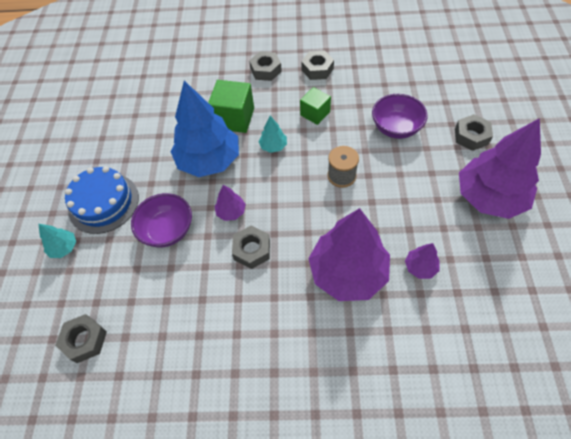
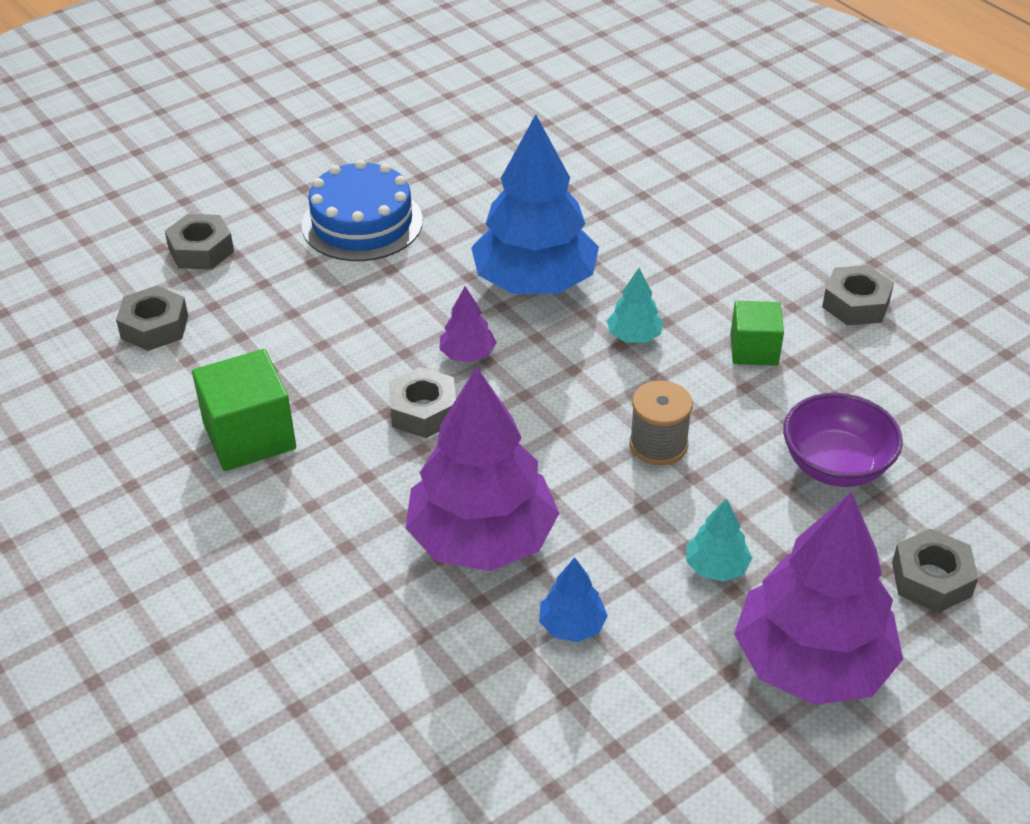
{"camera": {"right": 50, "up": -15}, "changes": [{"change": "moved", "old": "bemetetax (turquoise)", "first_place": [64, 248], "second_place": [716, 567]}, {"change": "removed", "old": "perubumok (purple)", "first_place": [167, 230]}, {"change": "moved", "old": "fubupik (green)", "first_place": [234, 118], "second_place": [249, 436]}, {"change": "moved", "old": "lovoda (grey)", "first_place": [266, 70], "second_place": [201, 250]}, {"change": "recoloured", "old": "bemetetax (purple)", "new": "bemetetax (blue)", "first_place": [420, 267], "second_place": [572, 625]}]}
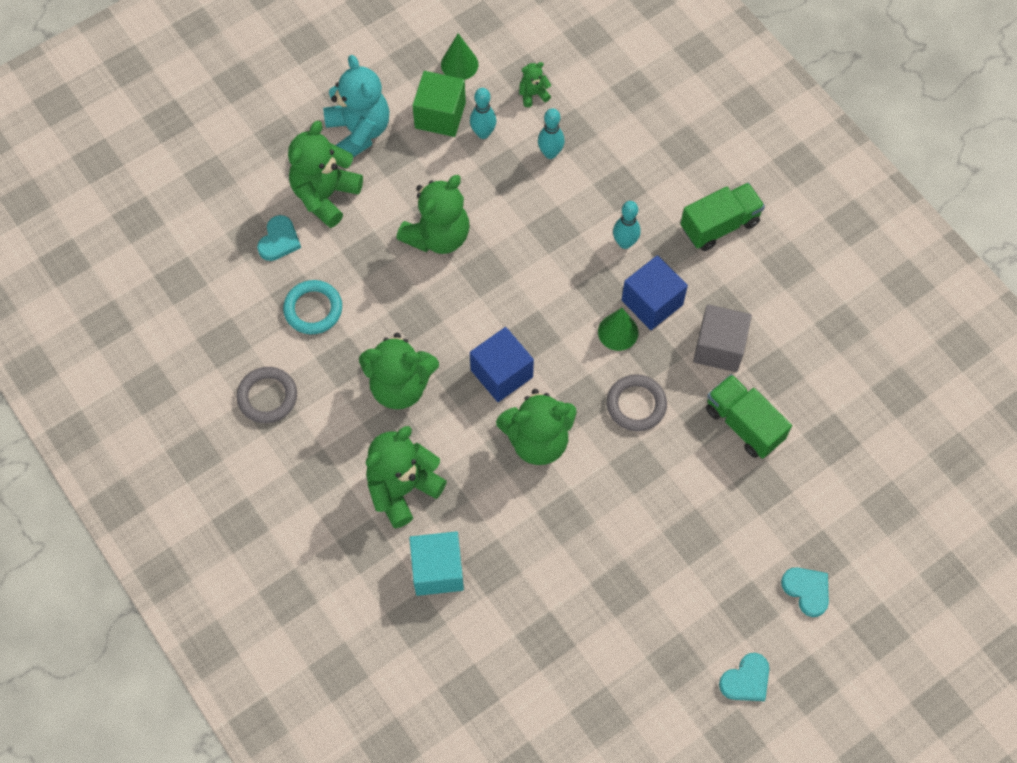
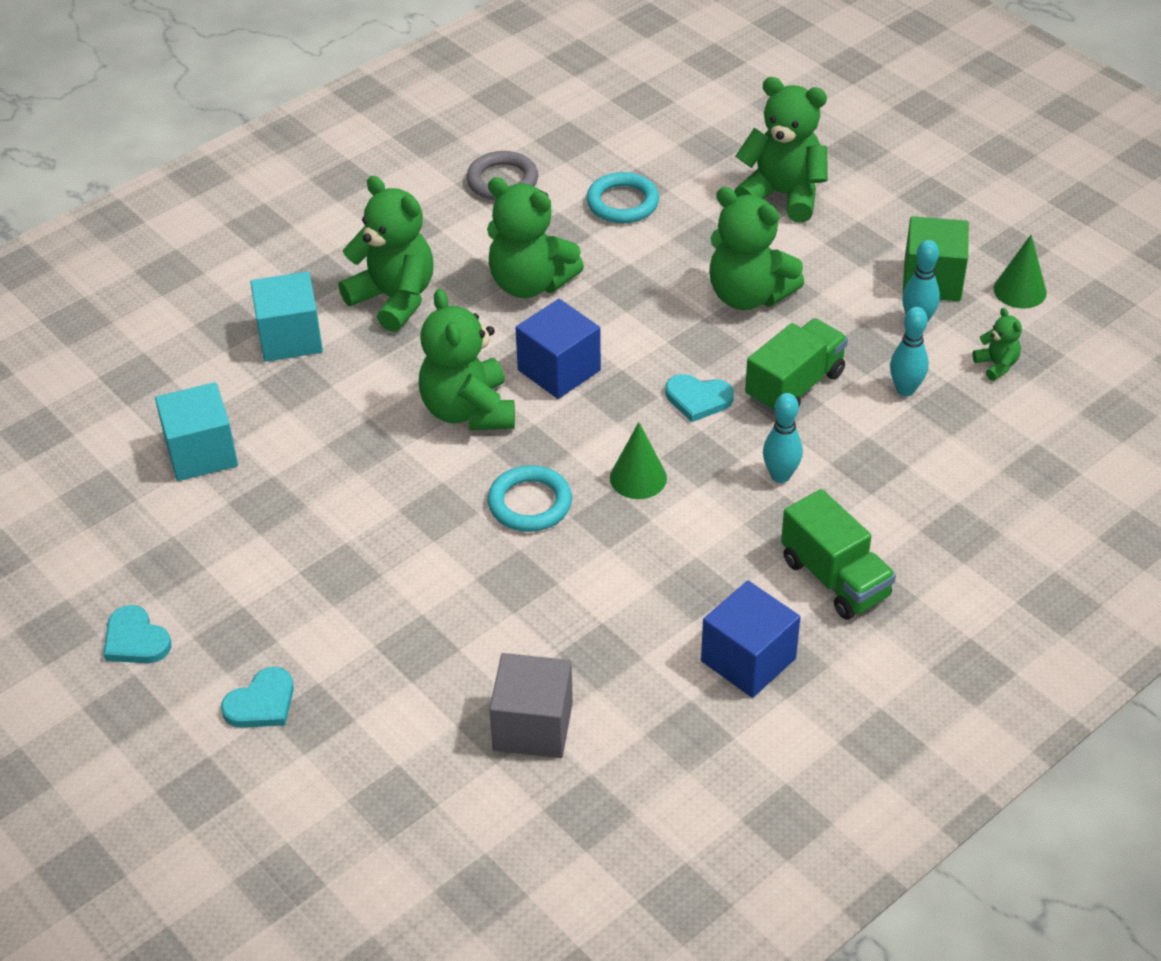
{"camera": {"right": 85, "up": -20}, "changes": [{"change": "moved", "old": "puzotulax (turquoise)", "first_place": [279, 240], "second_place": [698, 399]}, {"change": "removed", "old": "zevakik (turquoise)", "first_place": [359, 131]}, {"change": "turned", "old": "zevakik (green)", "first_place": [400, 386], "second_place": [530, 283], "degrees": -60}, {"change": "recoloured", "old": "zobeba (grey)", "new": "zobeba (turquoise)", "first_place": [636, 405], "second_place": [530, 503]}, {"change": "moved", "old": "fubupik (blue)", "first_place": [652, 302], "second_place": [748, 660]}, {"change": "moved", "old": "fubupik (grey)", "first_place": [719, 347], "second_place": [533, 726]}, {"change": "moved", "old": "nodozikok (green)", "first_place": [743, 424], "second_place": [794, 386]}, {"change": "added", "new": "fubupik (turquoise)", "second_place": [201, 453]}]}
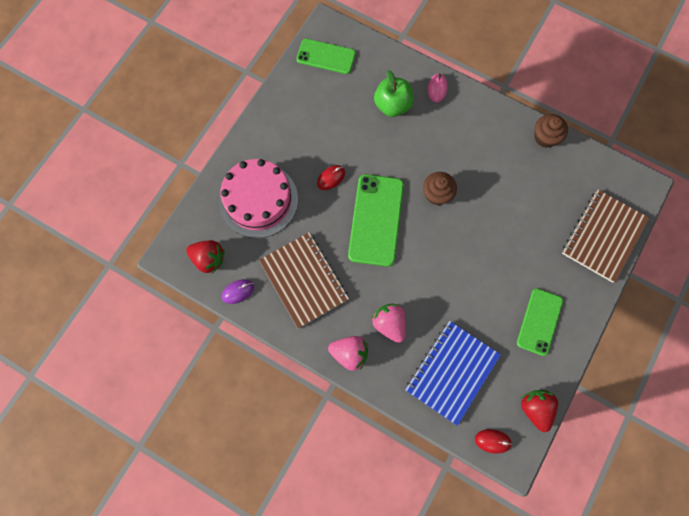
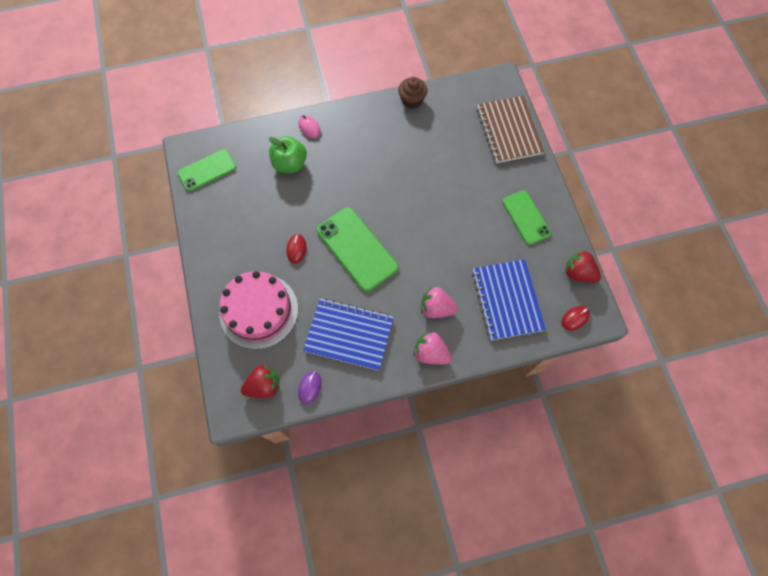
{"camera": {"right": -45, "up": -5}, "changes": [{"change": "recoloured", "old": "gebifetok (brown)", "new": "gebifetok (blue)", "first_place": [304, 280], "second_place": [349, 335]}, {"change": "turned", "old": "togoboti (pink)", "first_place": [349, 353], "second_place": [430, 353], "degrees": -120}, {"change": "removed", "old": "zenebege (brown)", "first_place": [437, 194]}]}
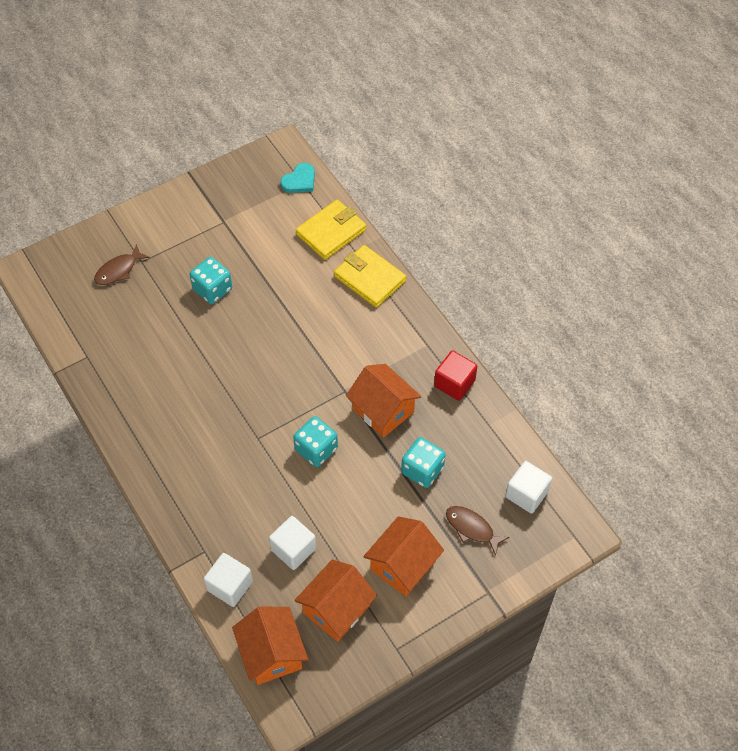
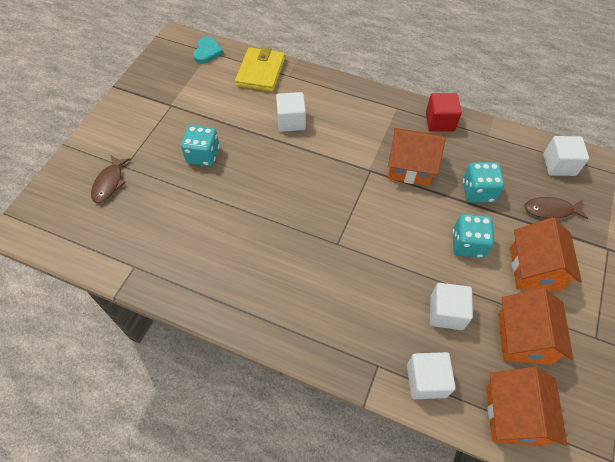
{"camera": {"right": -35, "up": 0}, "changes": [{"change": "turned", "old": "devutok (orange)", "first_place": [272, 654], "second_place": [514, 415], "degrees": 60}, {"change": "moved", "old": "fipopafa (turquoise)", "first_place": [316, 449], "second_place": [467, 244]}, {"change": "removed", "old": "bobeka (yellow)", "first_place": [369, 278]}, {"change": "added", "new": "fubupik (white)", "second_place": [291, 121]}]}
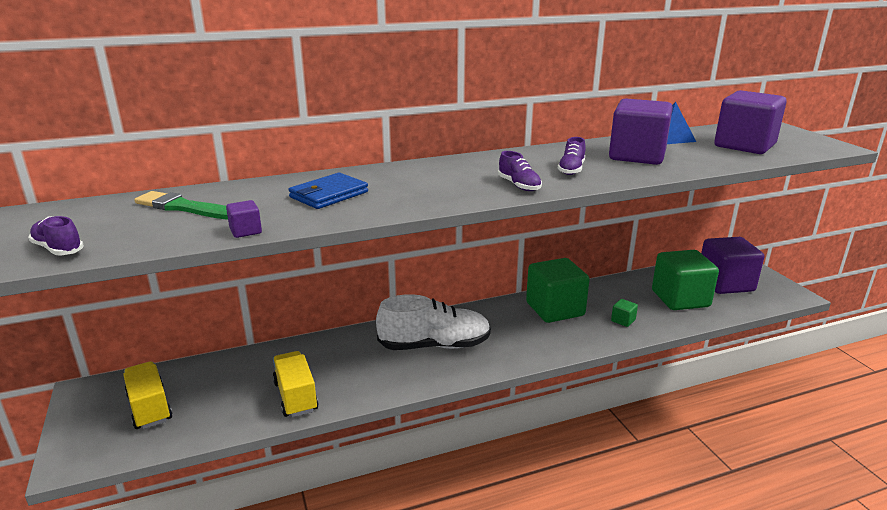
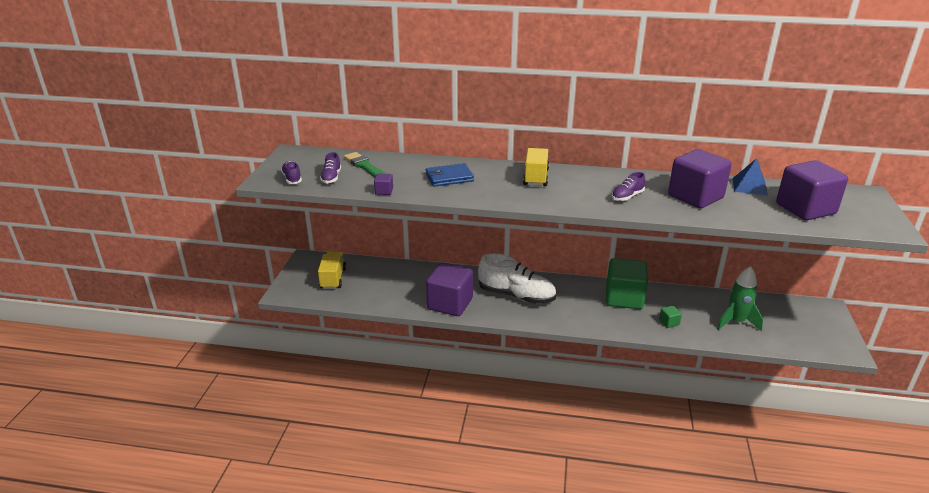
{"camera": {"right": 30, "up": 5}, "changes": [{"change": "moved", "old": "nodozikok (yellow)", "first_place": [295, 396], "second_place": [536, 177]}, {"change": "moved", "old": "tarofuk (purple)", "first_place": [519, 185], "second_place": [331, 178]}, {"change": "replaced", "old": "fubupik (green)", "new": "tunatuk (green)", "first_place": [680, 299], "second_place": [736, 322]}, {"change": "moved", "old": "fubupik (purple)", "first_place": [725, 283], "second_place": [450, 304]}]}
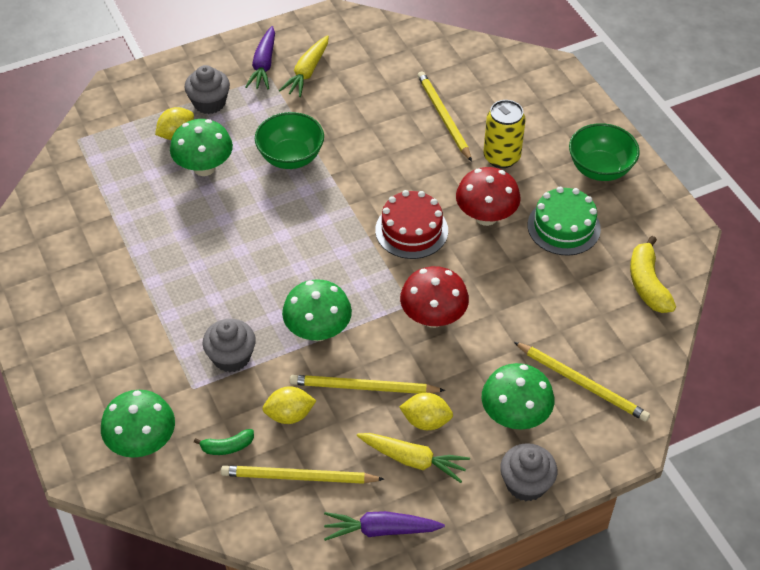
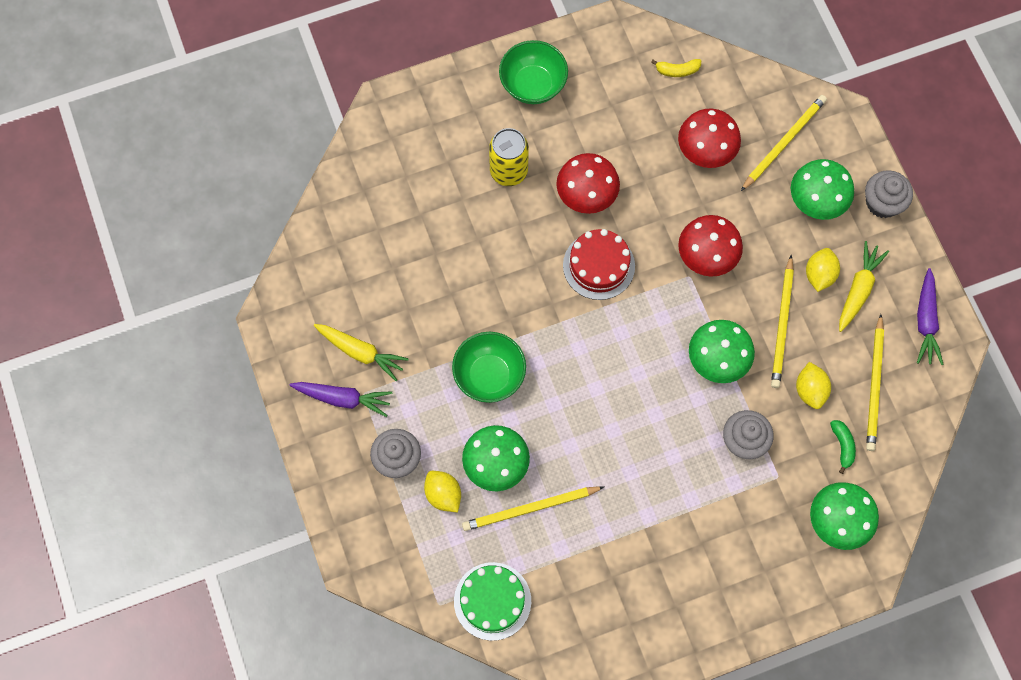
{"camera": {"right": -85, "up": 20}, "changes": [{"change": "moved", "old": "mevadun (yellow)", "first_place": [443, 117], "second_place": [530, 509]}, {"change": "moved", "old": "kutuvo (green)", "first_place": [563, 227], "second_place": [492, 601]}, {"change": "resized", "old": "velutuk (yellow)", "first_place": [647, 284], "second_place": [677, 70], "factor": 0.59}, {"change": "added", "new": "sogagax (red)", "second_place": [705, 152]}]}
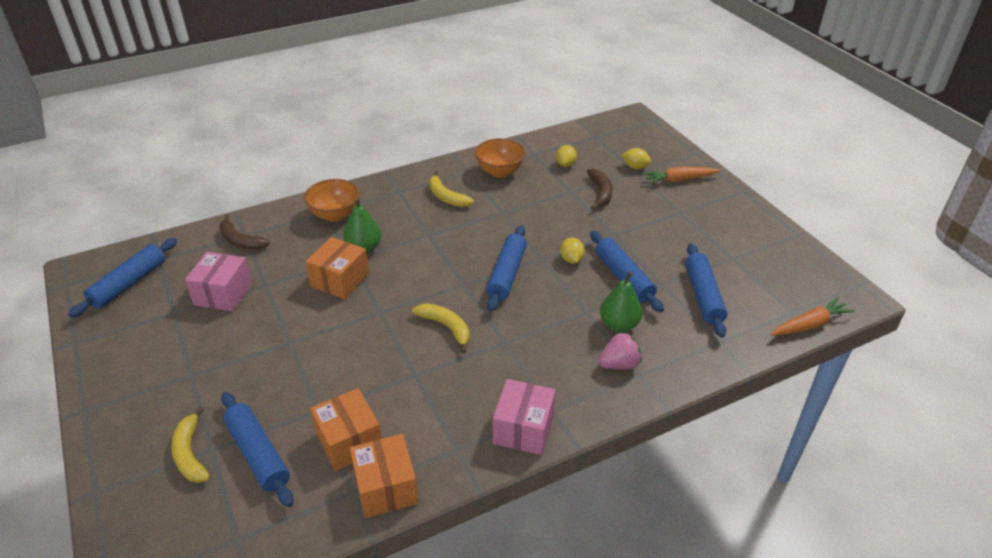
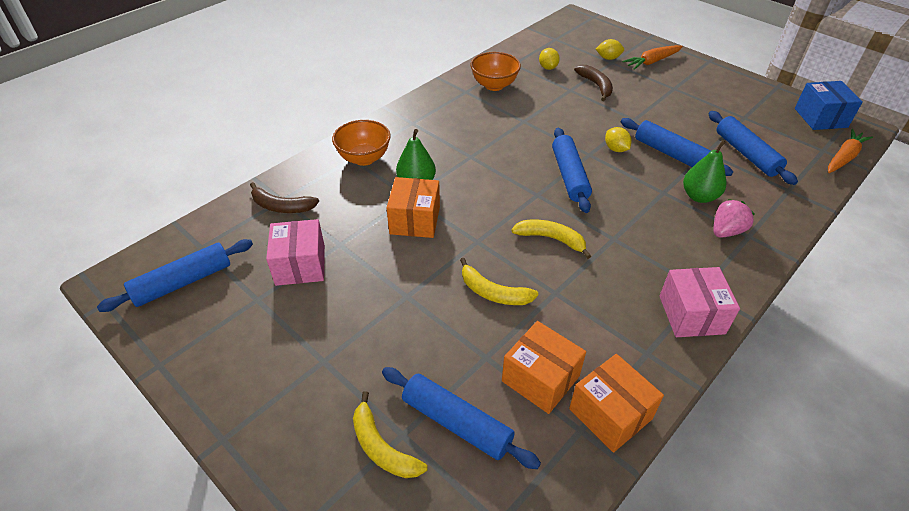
{"camera": {"right": -20, "up": 5}, "changes": [{"change": "turned", "old": "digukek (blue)", "first_place": [129, 284], "second_place": [183, 282], "degrees": 45}, {"change": "moved", "old": "velutuk (yellow)", "first_place": [446, 197], "second_place": [493, 292]}, {"change": "added", "new": "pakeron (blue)", "second_place": [820, 118]}]}
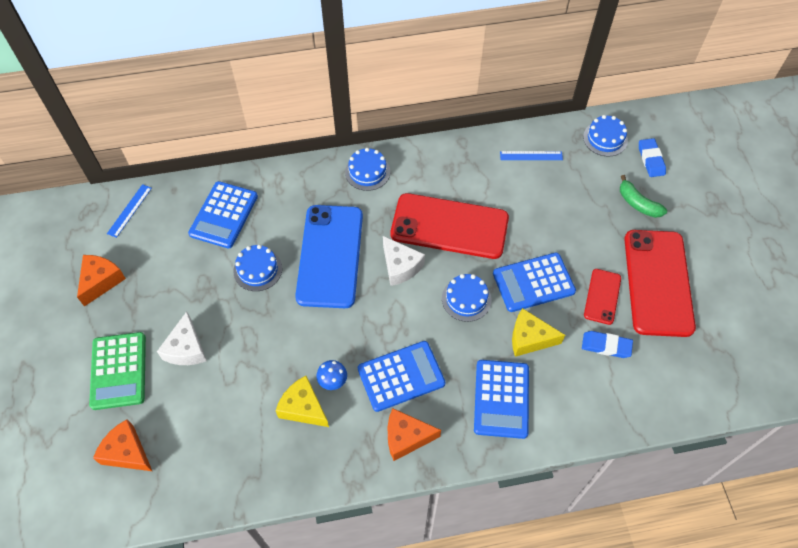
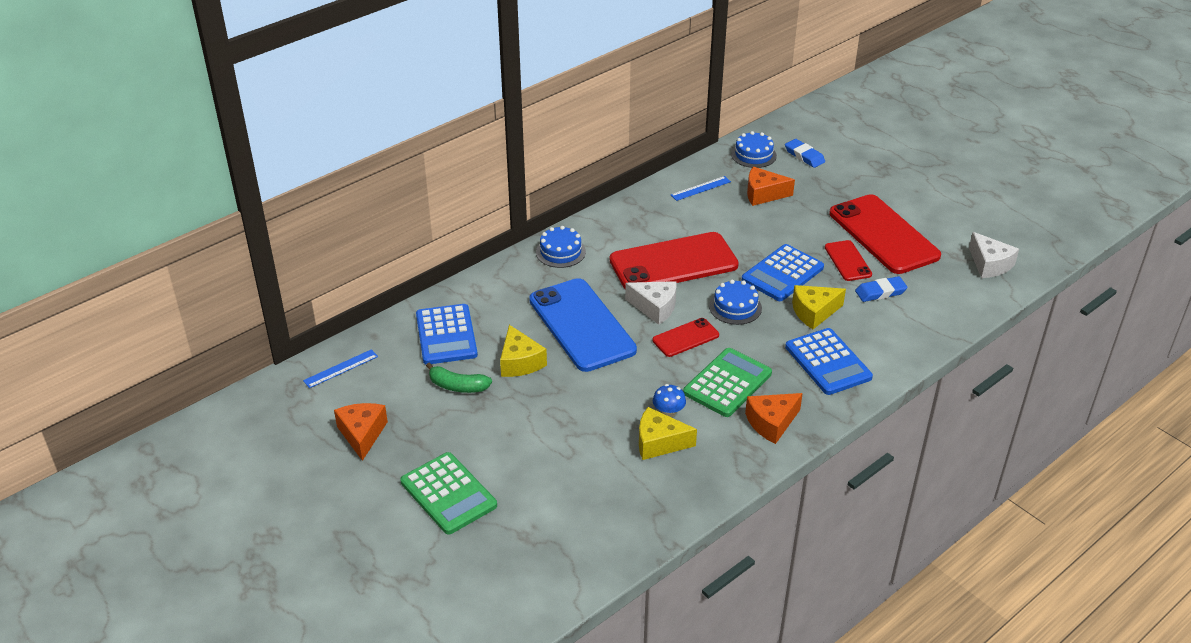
{"camera": {"right": -30, "up": -20}, "changes": [{"change": "moved", "old": "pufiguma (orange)", "first_place": [127, 452], "second_place": [763, 194]}, {"change": "turned", "old": "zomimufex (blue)", "first_place": [129, 210], "second_place": [341, 368], "degrees": 60}, {"change": "moved", "old": "pufiguma (white)", "first_place": [186, 348], "second_place": [989, 264]}, {"change": "replaced", "old": "kutuvo (blue)", "new": "pufiguma (yellow)", "first_place": [258, 269], "second_place": [520, 362]}, {"change": "recoloured", "old": "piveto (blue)", "new": "piveto (green)", "first_place": [401, 376], "second_place": [727, 383]}, {"change": "moved", "old": "velutuk (green)", "first_place": [638, 203], "second_place": [457, 386]}, {"change": "added", "new": "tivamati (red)", "second_place": [685, 338]}]}
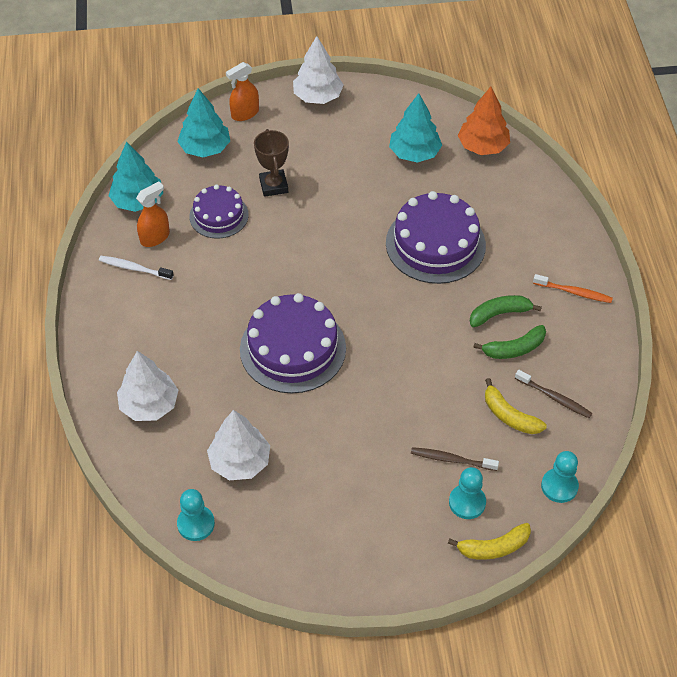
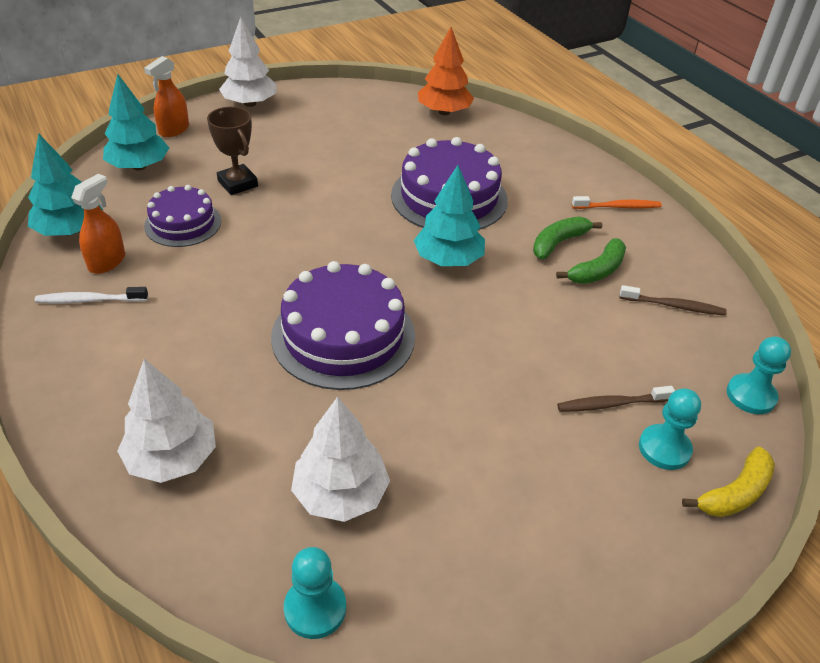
{"camera": {"right": -25, "up": -10}, "changes": [{"change": "moved", "old": "bemetetax (turquoise)", "first_place": [414, 153], "second_place": [448, 259]}, {"change": "removed", "old": "velutuk (yellow)", "first_place": [509, 416]}]}
